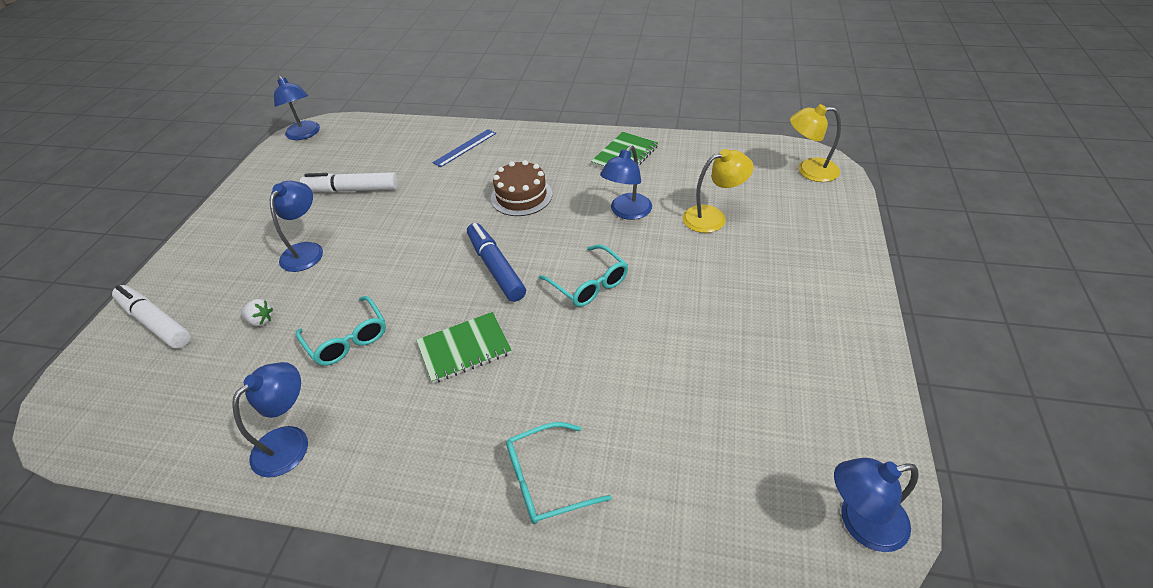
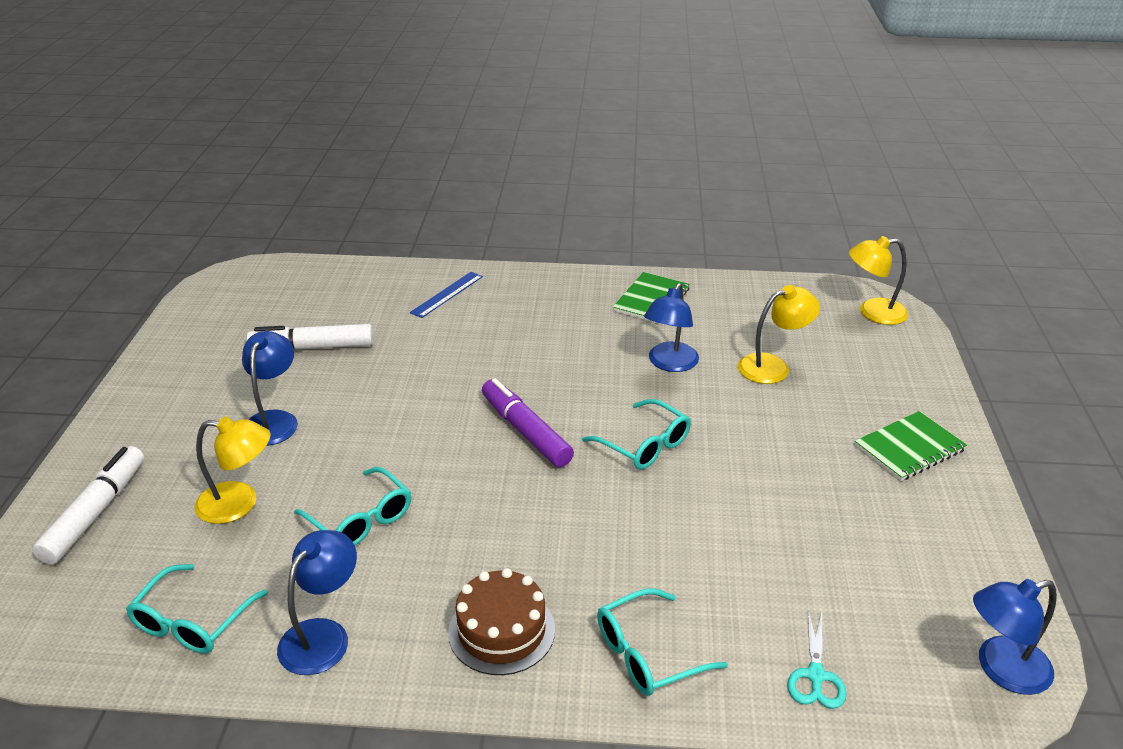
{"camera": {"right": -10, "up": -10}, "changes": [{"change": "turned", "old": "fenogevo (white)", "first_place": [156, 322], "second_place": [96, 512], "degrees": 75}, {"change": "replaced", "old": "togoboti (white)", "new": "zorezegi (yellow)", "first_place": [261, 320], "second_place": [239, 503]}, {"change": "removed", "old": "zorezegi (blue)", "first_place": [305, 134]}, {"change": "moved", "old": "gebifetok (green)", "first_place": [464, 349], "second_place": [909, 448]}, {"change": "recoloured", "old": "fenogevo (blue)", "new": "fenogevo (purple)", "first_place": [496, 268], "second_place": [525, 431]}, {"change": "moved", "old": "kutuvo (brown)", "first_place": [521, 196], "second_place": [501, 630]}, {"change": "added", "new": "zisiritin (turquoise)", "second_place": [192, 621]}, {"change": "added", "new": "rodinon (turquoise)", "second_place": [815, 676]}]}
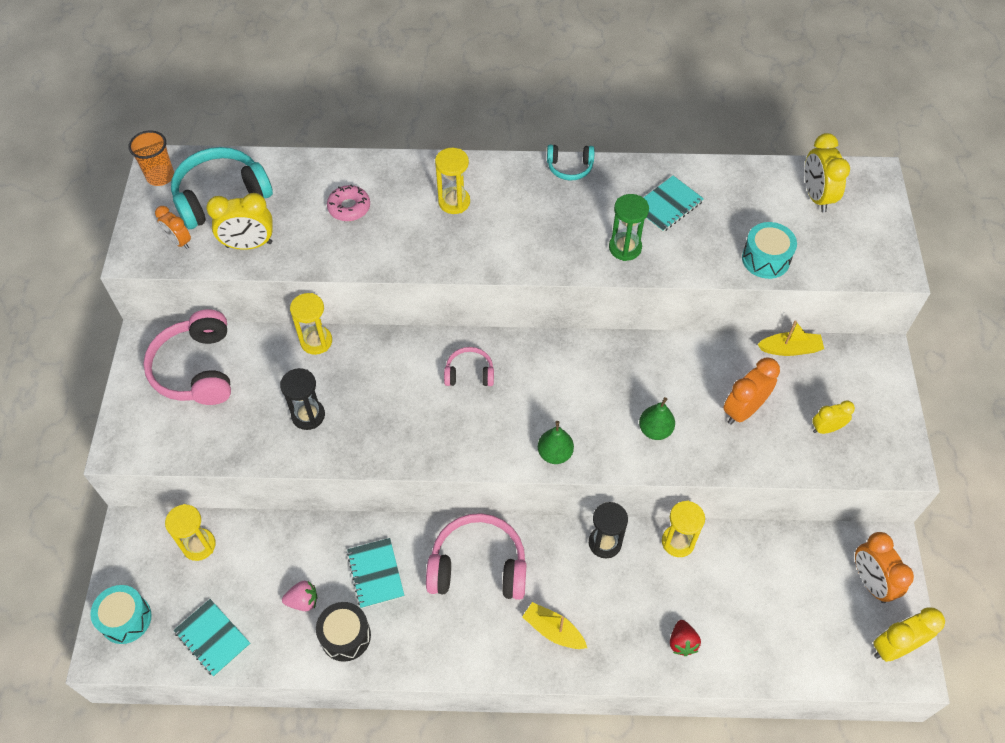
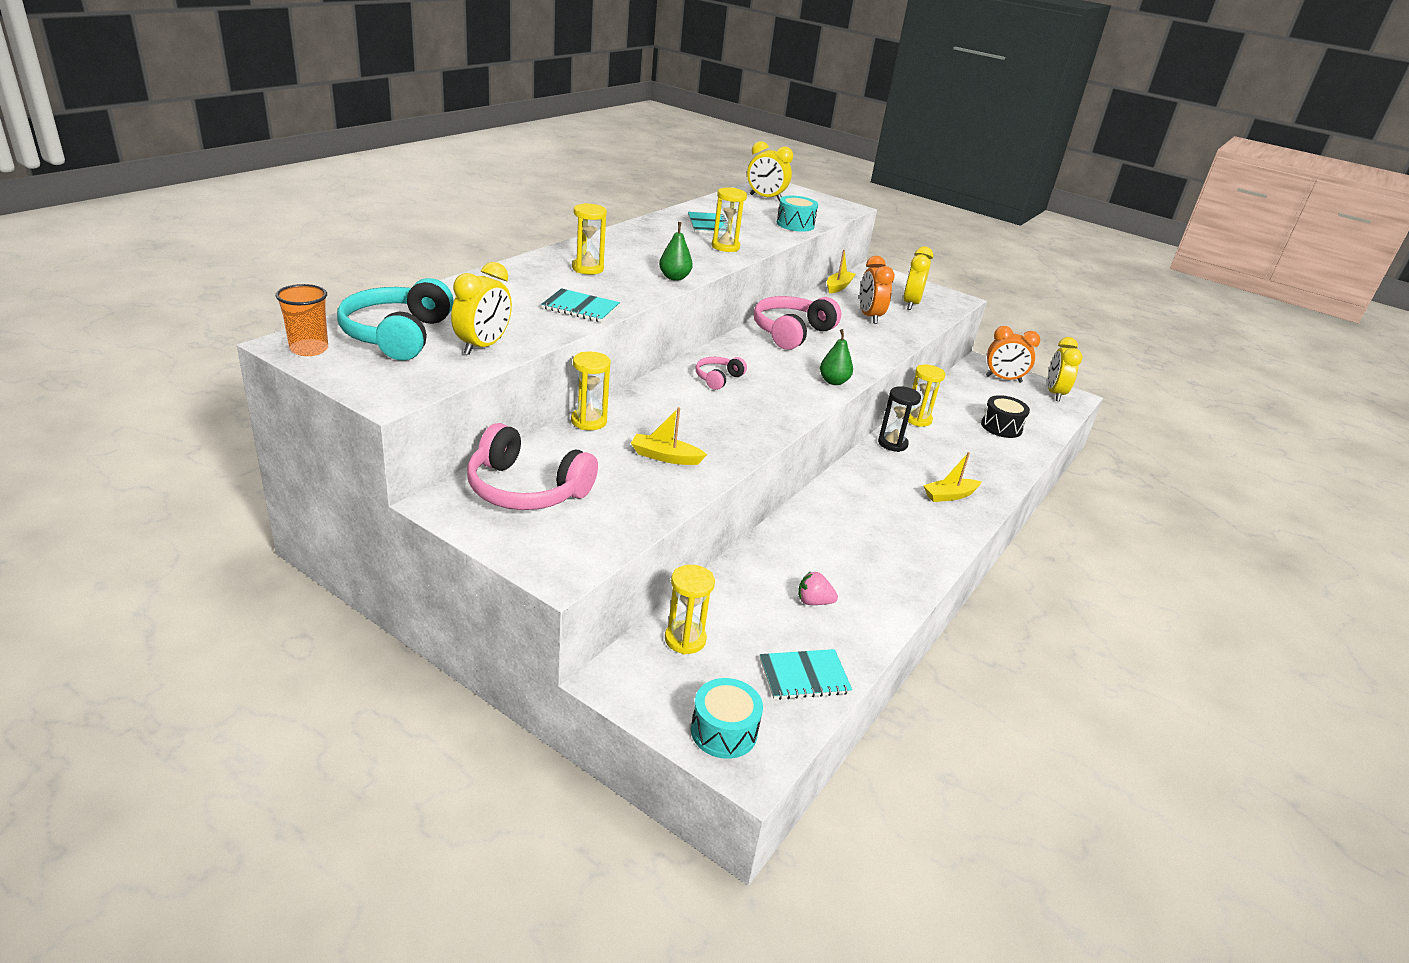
{"camera": {"right": -60, "up": -25}, "changes": [{"change": "removed", "old": "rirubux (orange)", "first_place": [179, 242]}, {"change": "replaced", "old": "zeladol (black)", "new": "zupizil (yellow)", "first_place": [308, 415], "second_place": [665, 457]}, {"change": "turned", "old": "togoboti (pink)", "first_place": [303, 601], "second_place": [813, 602], "degrees": -105}, {"change": "moved", "old": "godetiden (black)", "first_place": [345, 636], "second_place": [1001, 427]}, {"change": "removed", "old": "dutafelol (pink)", "first_place": [349, 207]}, {"change": "moved", "old": "gebifetok (turquoise)", "first_place": [375, 574], "second_place": [580, 308]}, {"change": "moved", "old": "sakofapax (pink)", "first_place": [478, 566], "second_place": [791, 333]}, {"change": "removed", "old": "sakofapax (turquoise)", "first_place": [569, 167]}, {"change": "recoloured", "old": "zeladol (green)", "new": "zeladol (yellow)", "first_place": [625, 248], "second_place": [725, 247]}, {"change": "moved", "old": "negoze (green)", "first_place": [655, 430], "second_place": [674, 277]}, {"change": "removed", "old": "togoboti (red)", "first_place": [682, 642]}, {"change": "resized", "old": "rirubux (yellow)", "first_place": [826, 428], "second_place": [911, 304], "factor": 1.6}]}
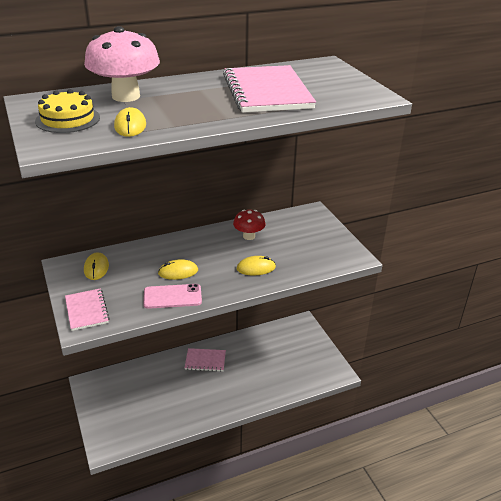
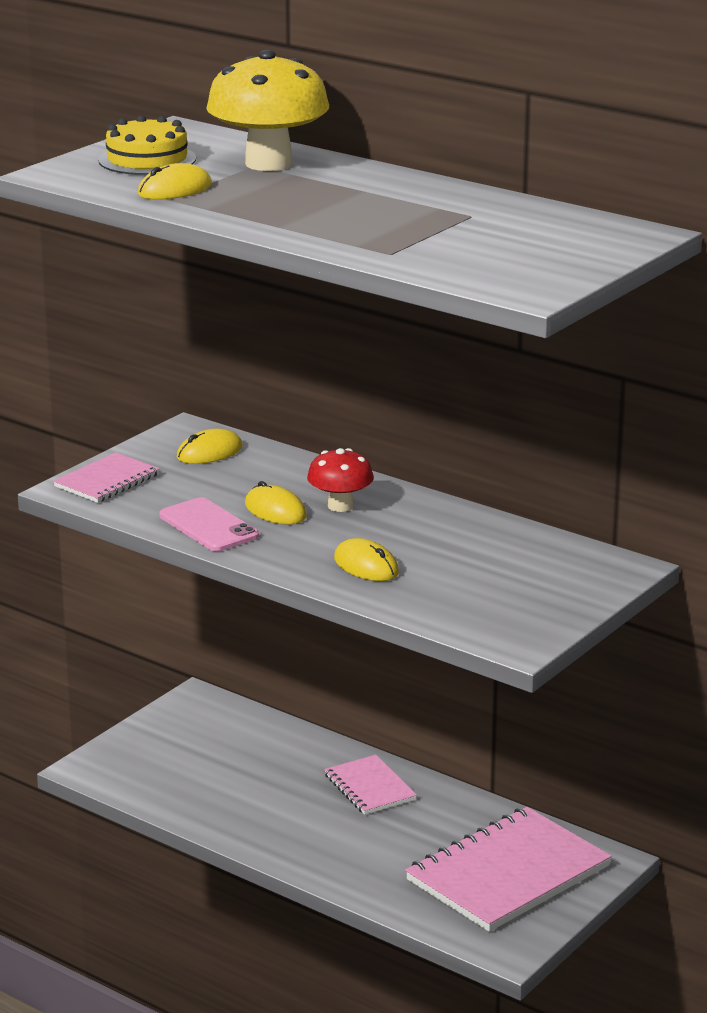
{"camera": {"right": 60, "up": -10}, "changes": [{"change": "recoloured", "old": "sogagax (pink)", "new": "sogagax (yellow)", "first_place": [126, 96], "second_place": [268, 163]}, {"change": "moved", "old": "gebifetok (pink)", "first_place": [267, 92], "second_place": [508, 873]}, {"change": "moved", "old": "sogagax (red)", "first_place": [249, 236], "second_place": [340, 506]}]}
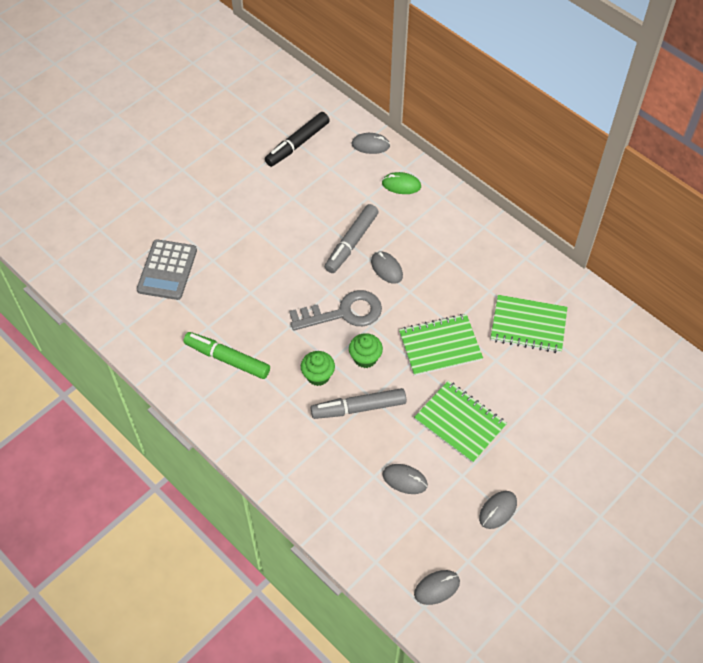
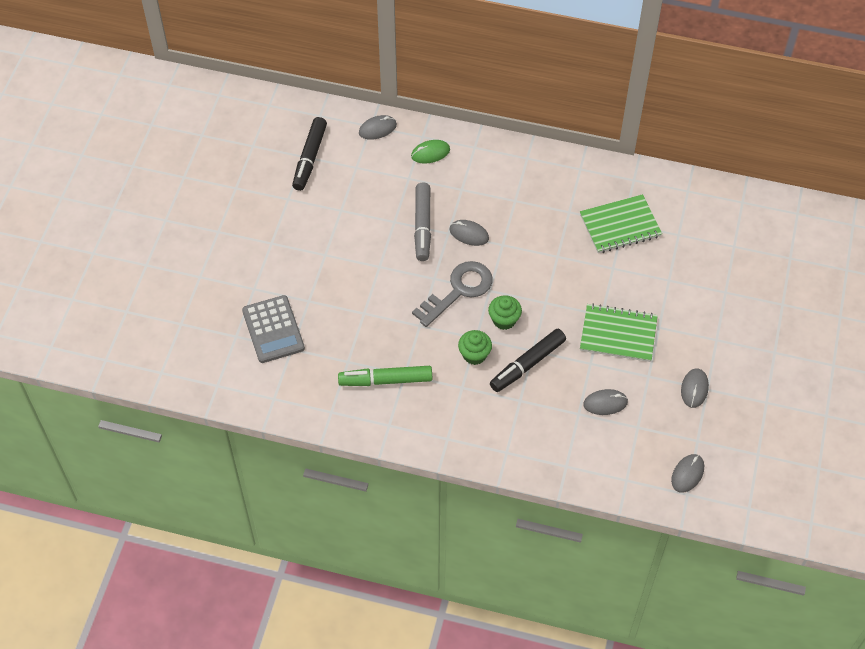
{"camera": {"right": -30, "up": 0}, "changes": [{"change": "recoloured", "old": "fenogevo (grey)", "new": "fenogevo (black)", "first_place": [358, 408], "second_place": [527, 364]}, {"change": "removed", "old": "gebifetok (green)", "first_place": [440, 346]}]}
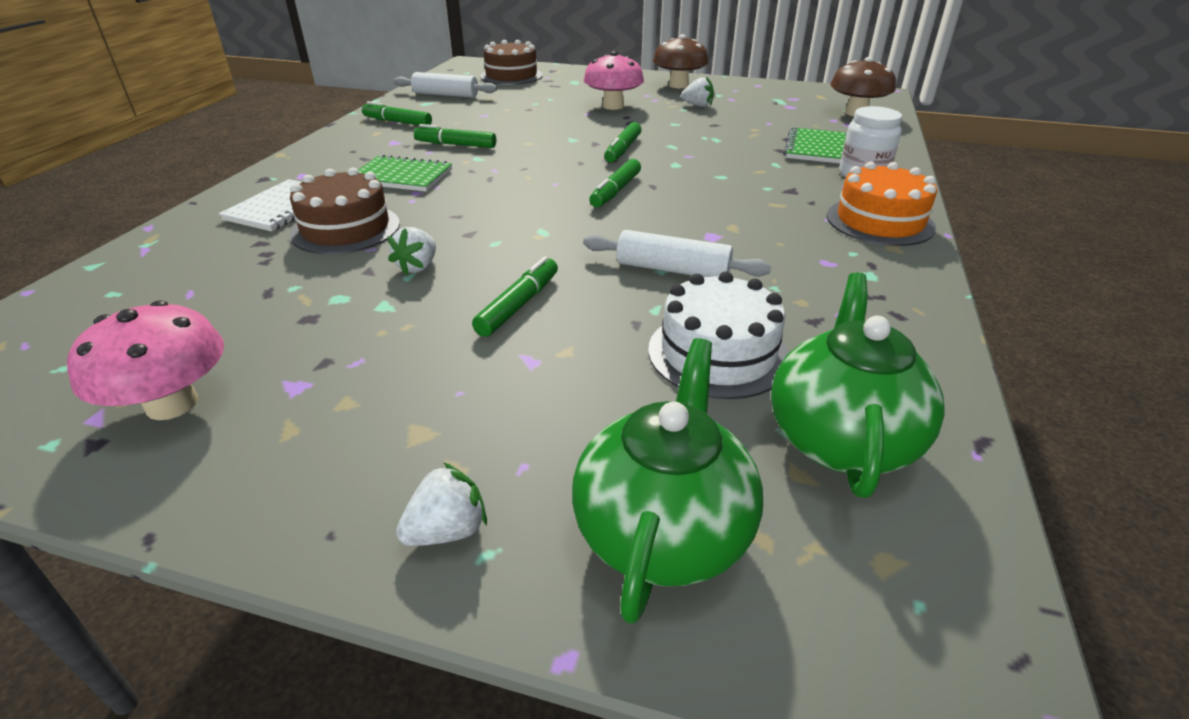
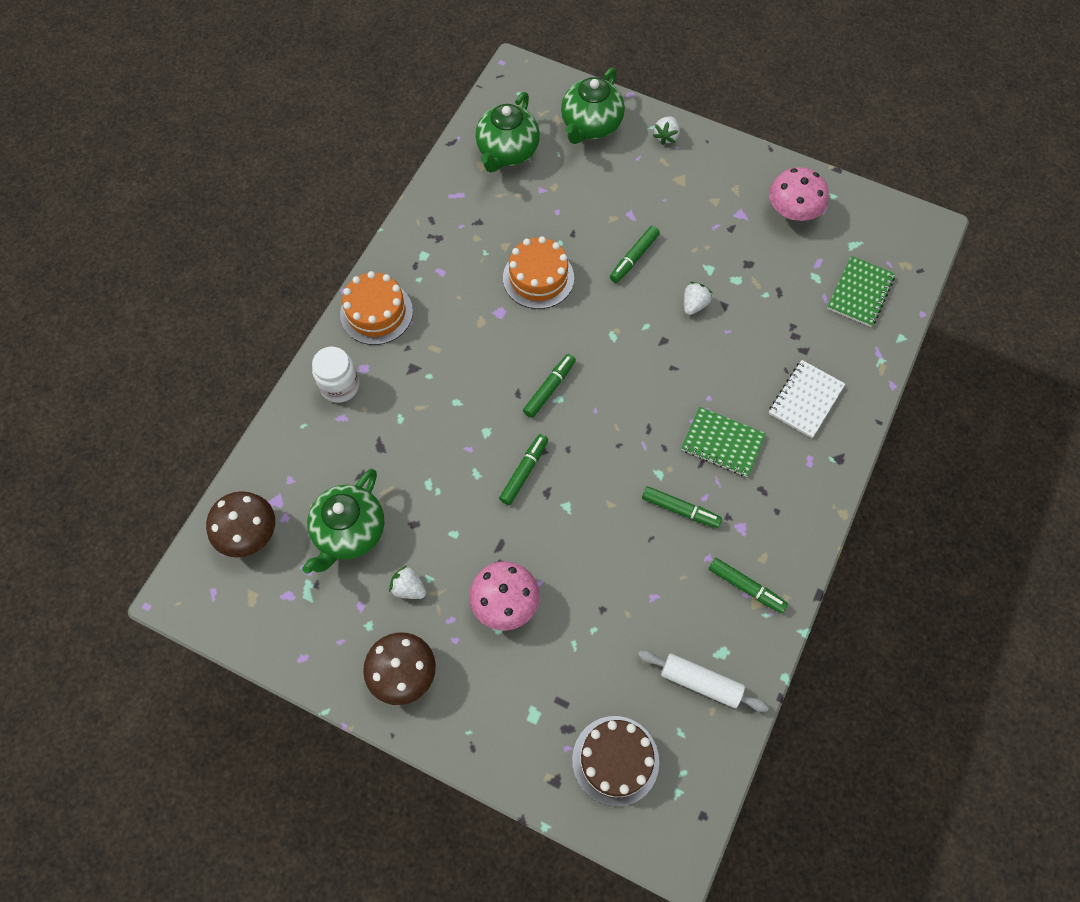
{"camera": {"right": -170, "up": 30}, "changes": [{"change": "removed", "old": "kutuvo (brown)", "first_place": [346, 229]}, {"change": "turned", "old": "togoboti (white)", "first_place": [447, 531], "second_place": [666, 136], "degrees": -45}, {"change": "replaced", "old": "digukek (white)", "new": "kutuvo (orange)", "first_place": [672, 270], "second_place": [538, 278]}, {"change": "removed", "old": "kutuvo (white)", "first_place": [718, 353]}, {"change": "moved", "old": "gebifetok (green)", "first_place": [815, 148], "second_place": [860, 293]}, {"change": "added", "new": "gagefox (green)", "second_place": [349, 532]}]}
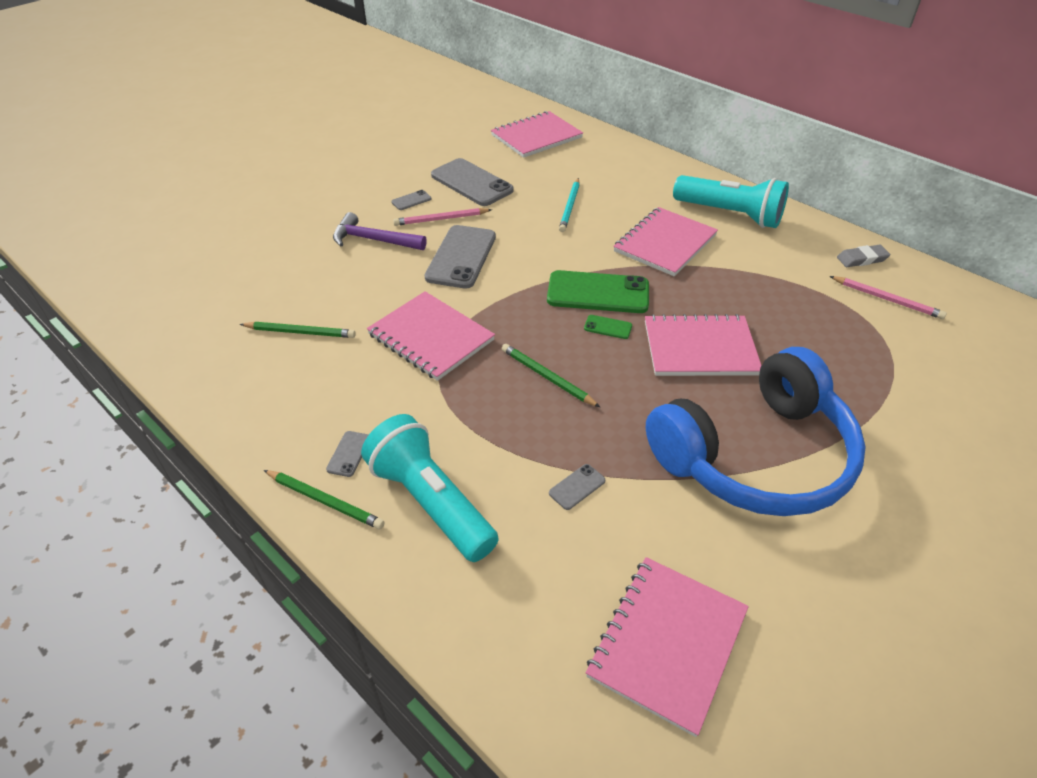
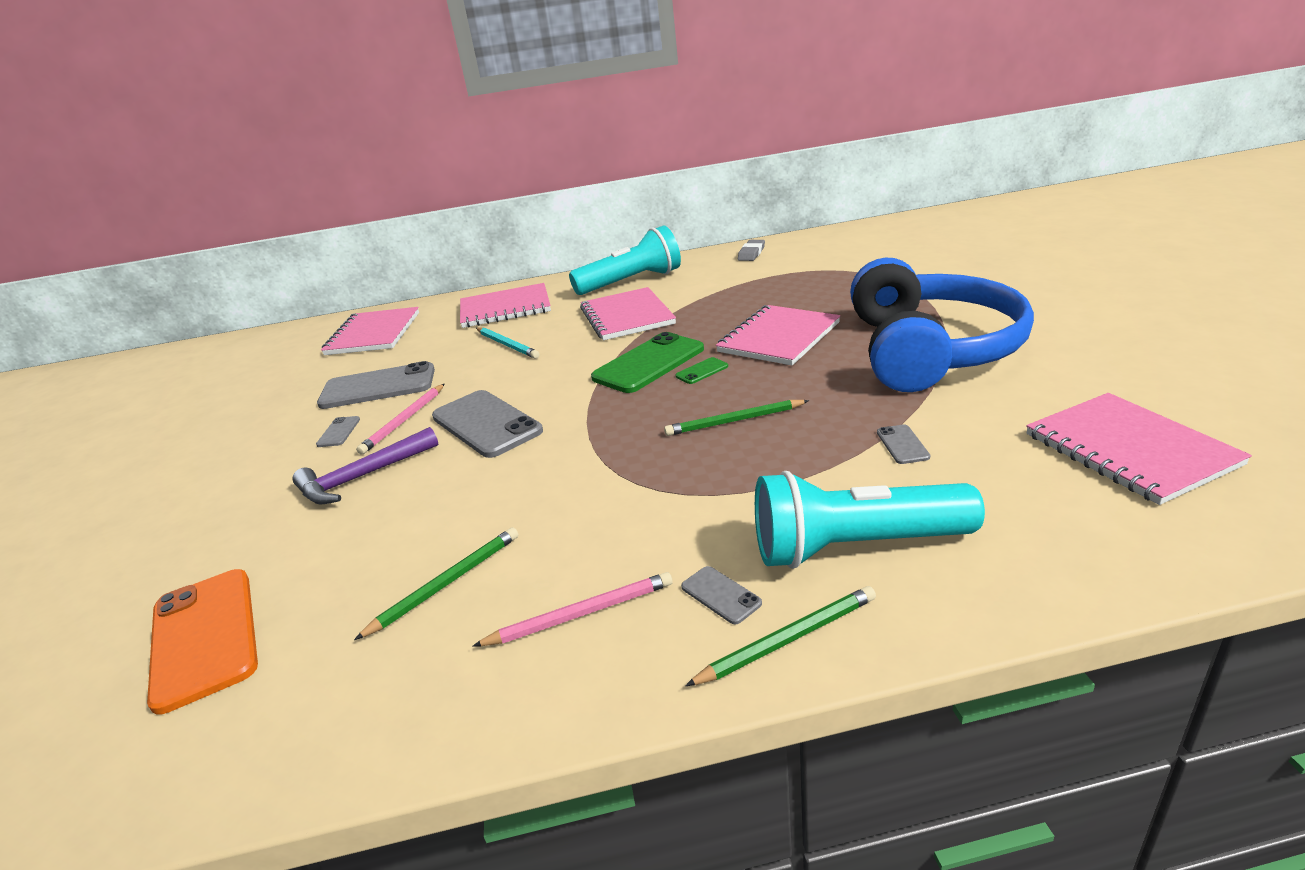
{"camera": {"right": -50, "up": -15}, "changes": [{"change": "moved", "old": "gebifetok (pink)", "first_place": [431, 337], "second_place": [505, 308]}, {"change": "moved", "old": "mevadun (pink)", "first_place": [887, 299], "second_place": [580, 614]}, {"change": "added", "new": "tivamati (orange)", "second_place": [205, 637]}]}
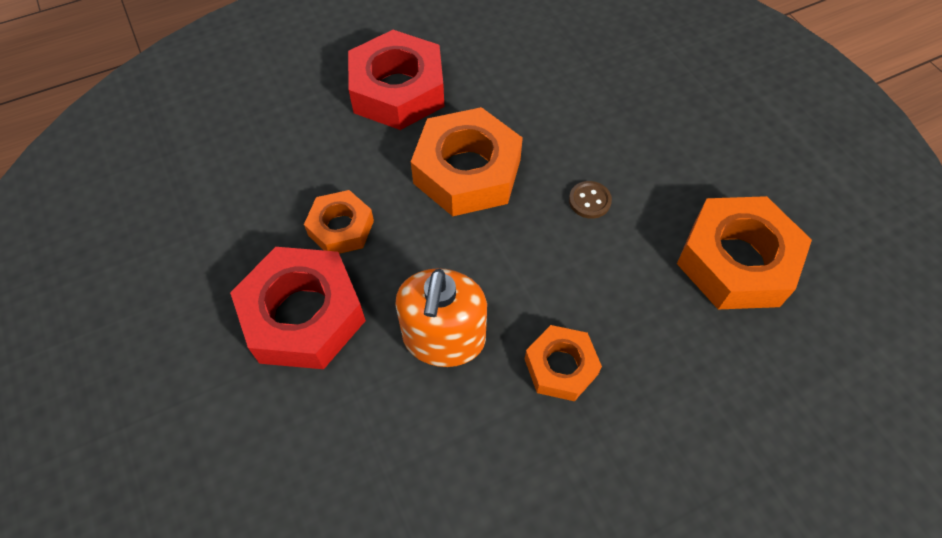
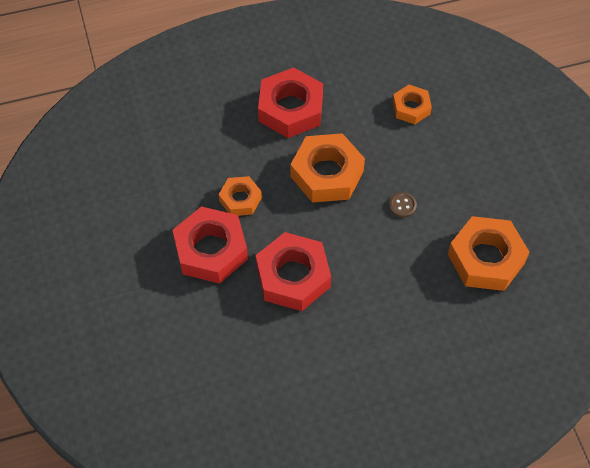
{"camera": {"right": 10, "up": 0}, "changes": [{"change": "replaced", "old": "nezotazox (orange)", "new": "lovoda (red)", "first_place": [444, 338], "second_place": [293, 276]}, {"change": "moved", "old": "lovoda (orange)", "first_place": [560, 367], "second_place": [411, 108]}]}
